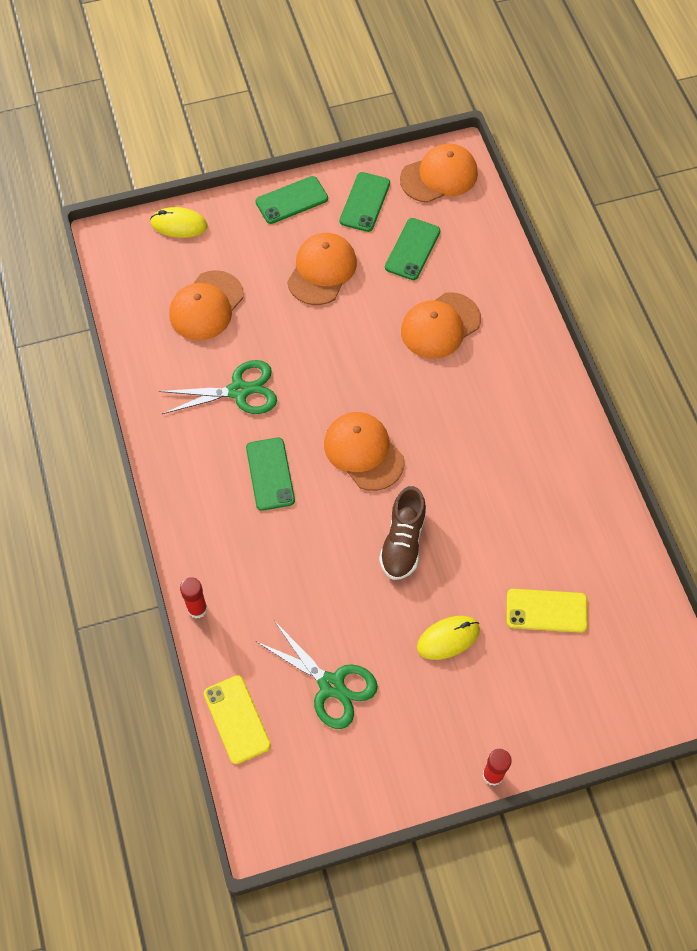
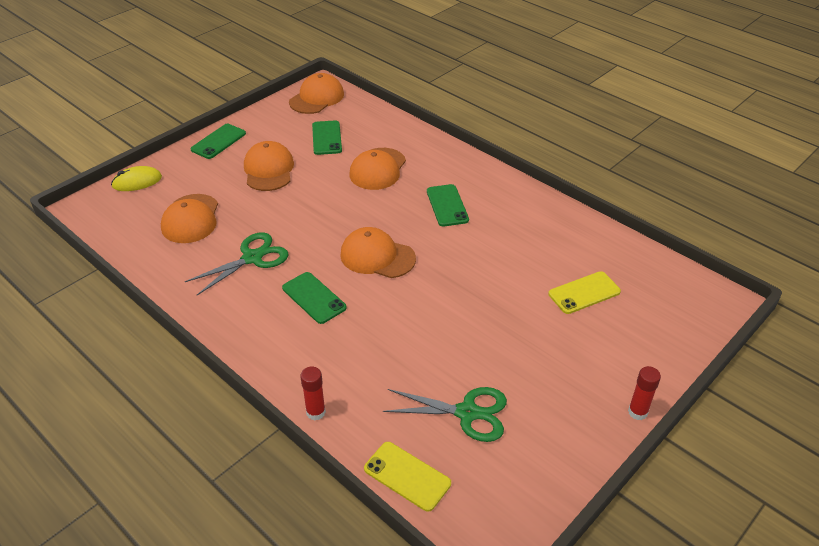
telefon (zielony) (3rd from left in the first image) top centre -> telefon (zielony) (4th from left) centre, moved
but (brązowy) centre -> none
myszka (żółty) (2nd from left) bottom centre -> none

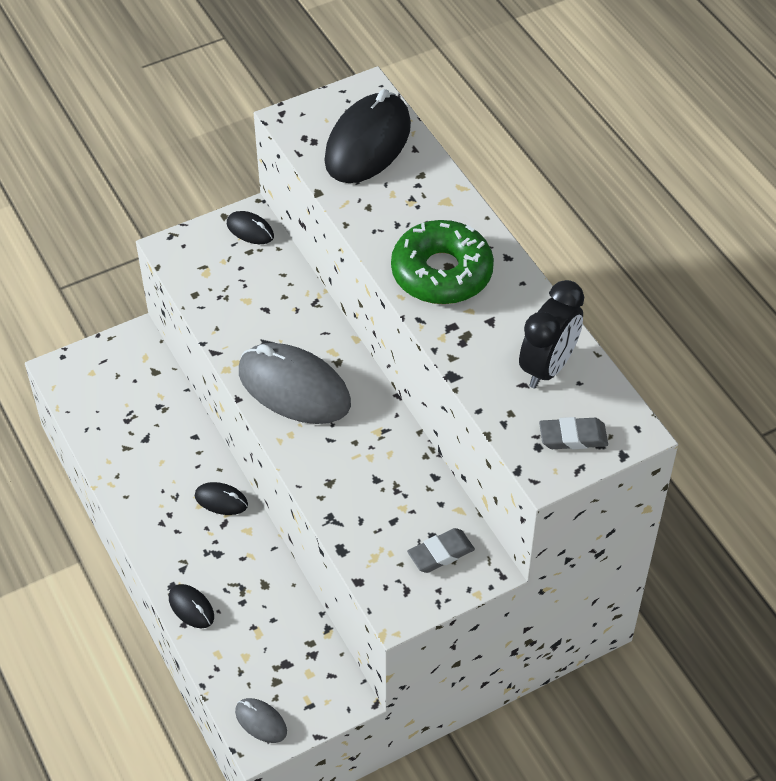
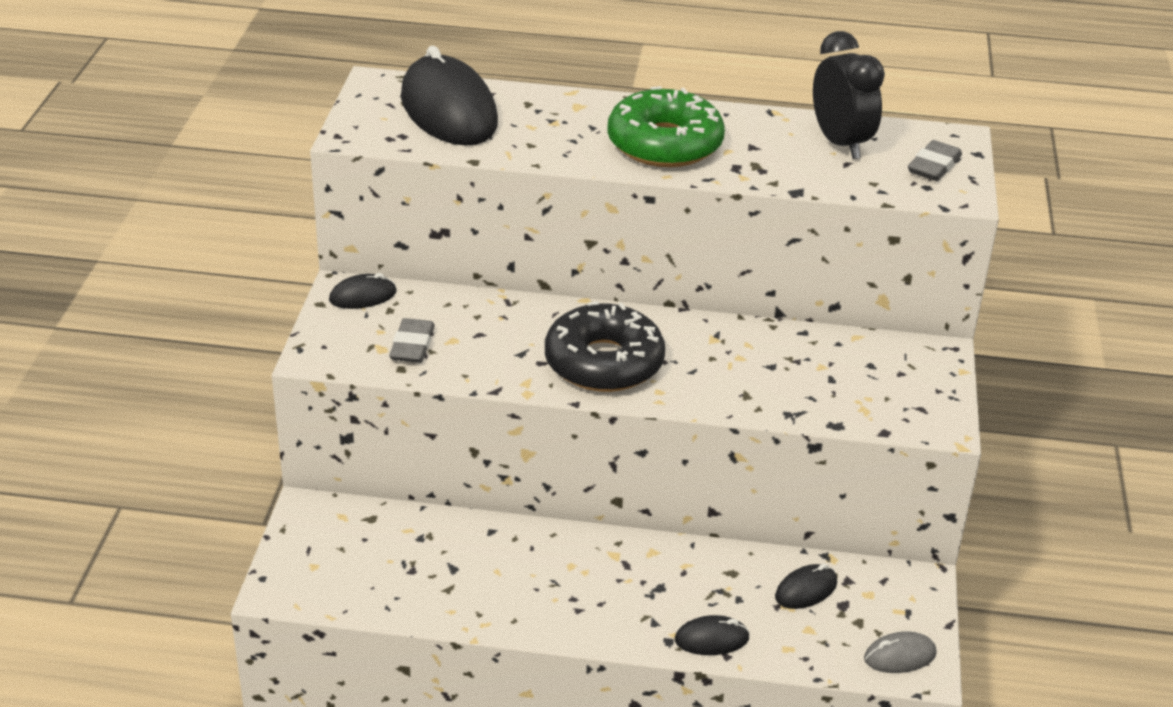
gumka do mazania (szary) (1st from left) bottom centre -> gumka do mazania (szary) (1st from left) centre, moved
myszka (szary) (2nd from left) centre -> donut (czarny) centre
myszka (czarny) (2nd from left in the first image) middle left -> myszka (czarny) (4th from left) bottom right, moved

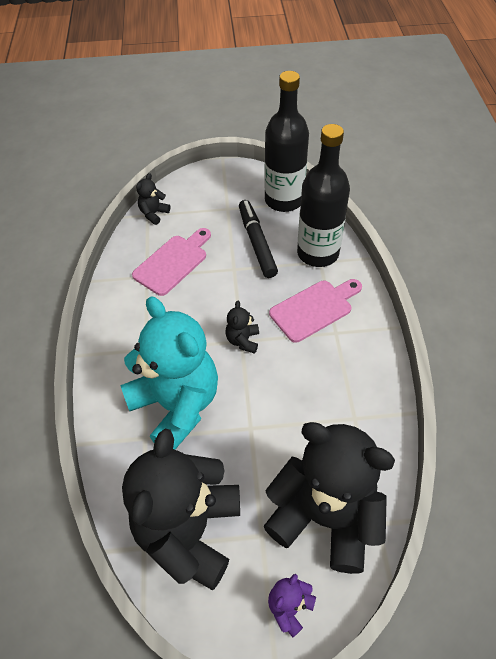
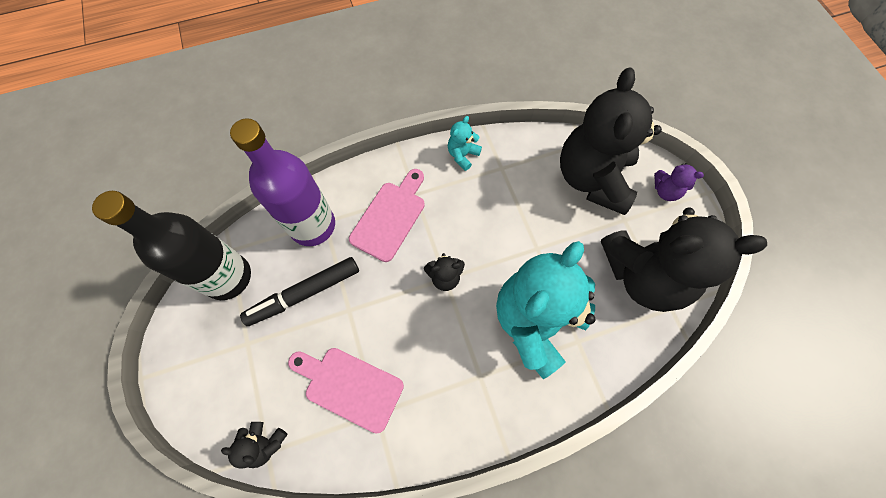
butelka (czarny) (2nd from left) top centre -> butelka (fioletowy) middle left
deska do krojenia (różowy) (2nd from left) centre, 75 degrees clockwise
none -> miś (turkusowy) (1st from left) top centre

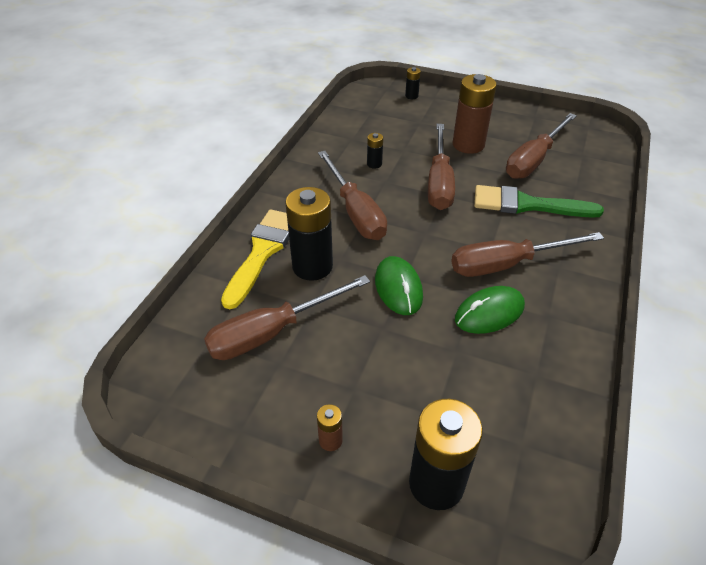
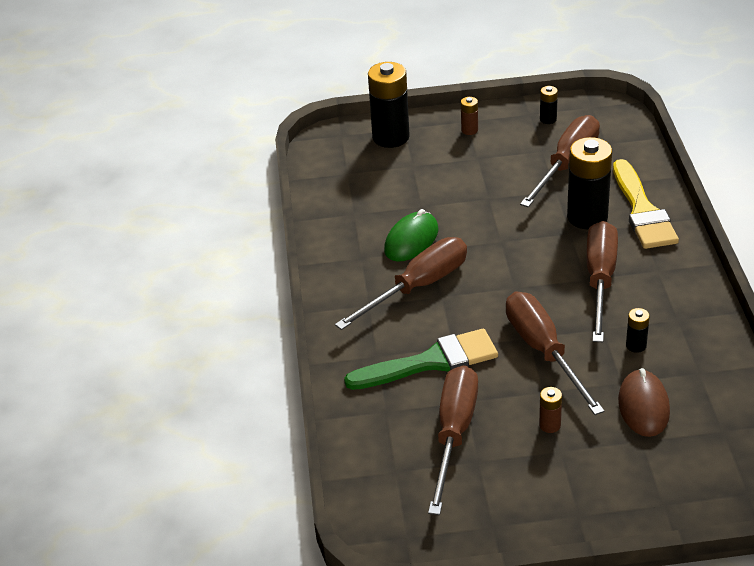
bateria (brązowy) (2nd from left) top right -> bateria (brązowy) (2nd from left) bottom right, x0.45
bateria (czarny) (3rd from left in the first image) top centre -> bateria (czarny) (2nd from left) top right, moved
śrubokręt (brązowy) (2nd from left in the first image) centre -> śrubokręt (brązowy) (5th from left) middle right, 60 degrees clockwise
none -> myszka (brązowy) bottom right
myszka (zielony) (1st from left) centre -> none

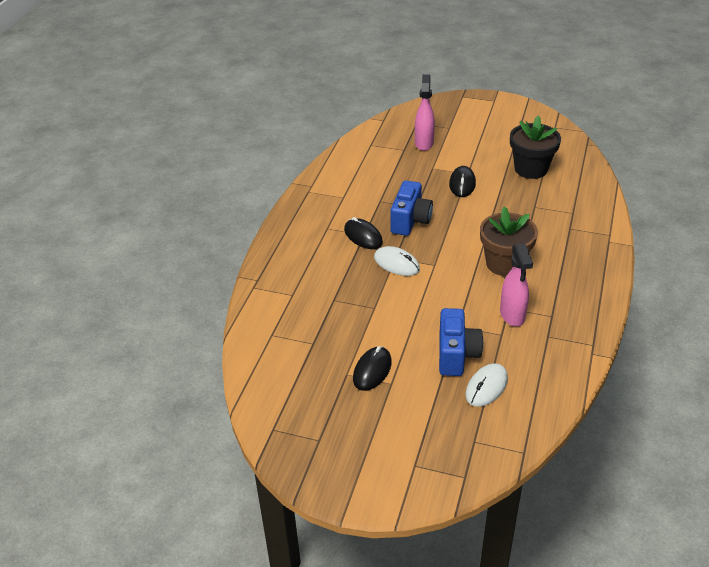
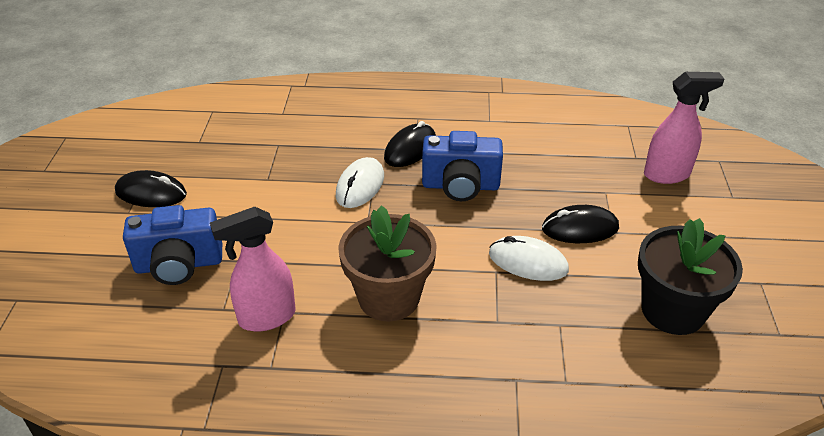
myszka (biały) (2nd from left) bottom right -> myszka (biały) (2nd from left) centre, moved

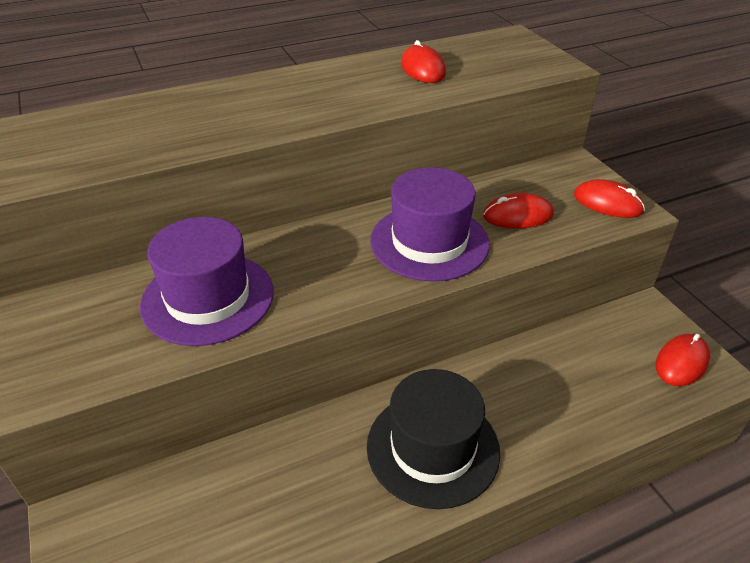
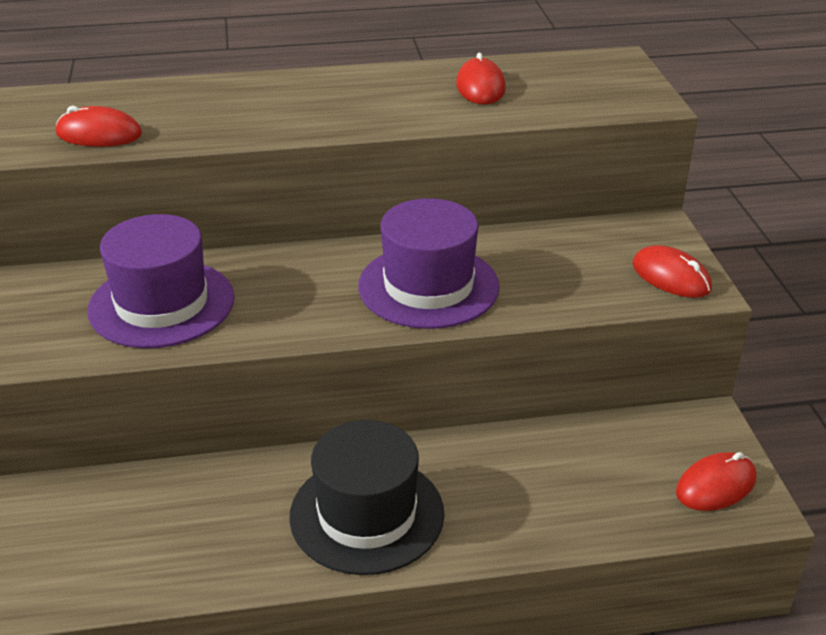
myszka (czerwony) (2nd from left in the first image) middle right -> myszka (czerwony) (1st from left) top left, moved

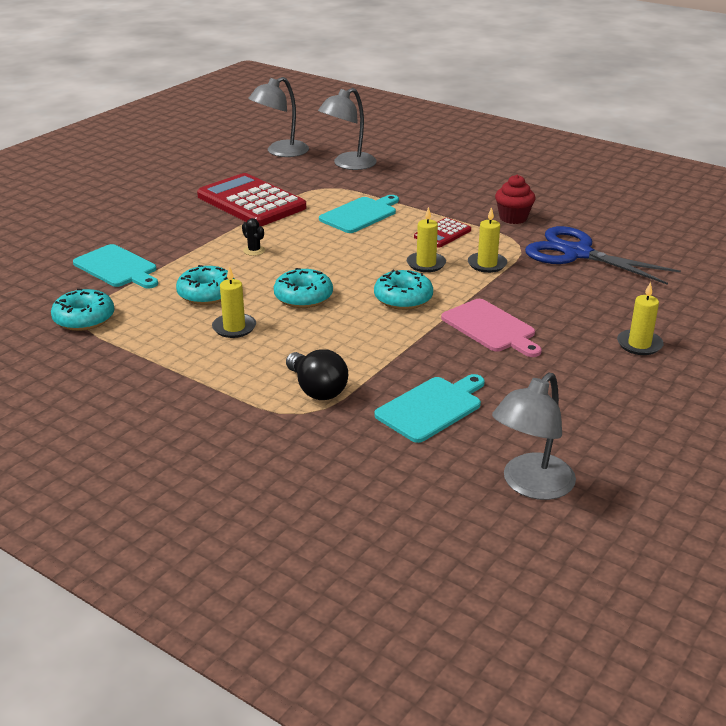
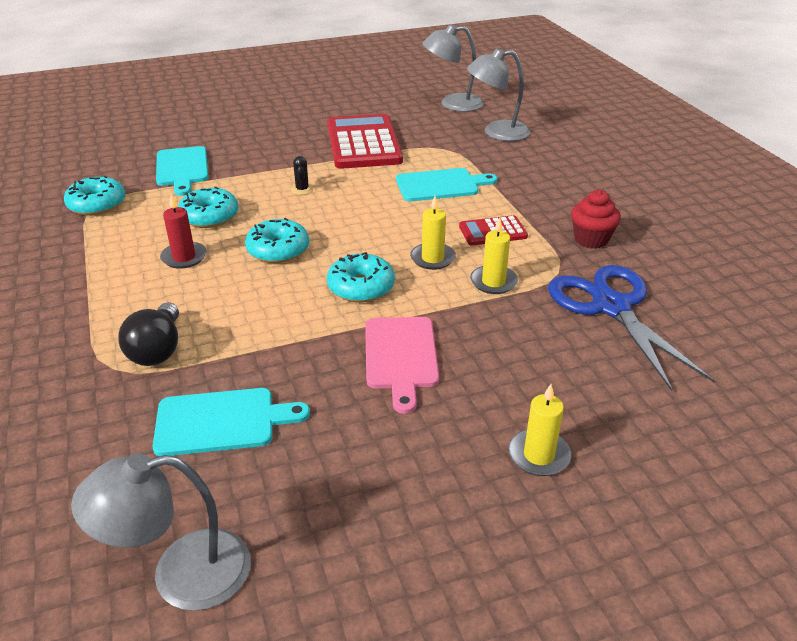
świeca (żółty) (1st from left) middle left -> świeca (czerwony) middle left

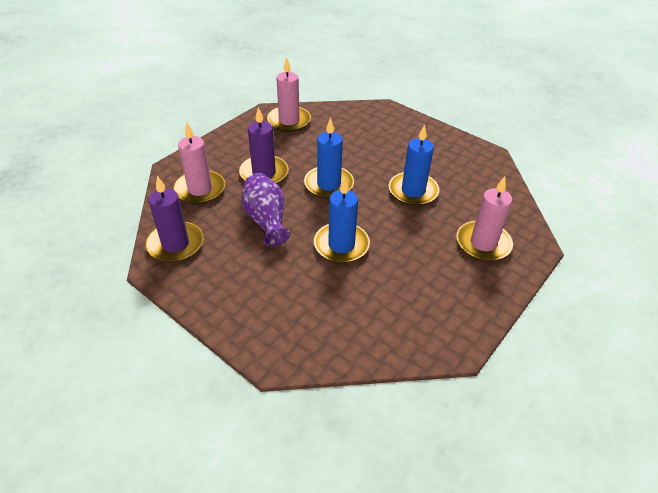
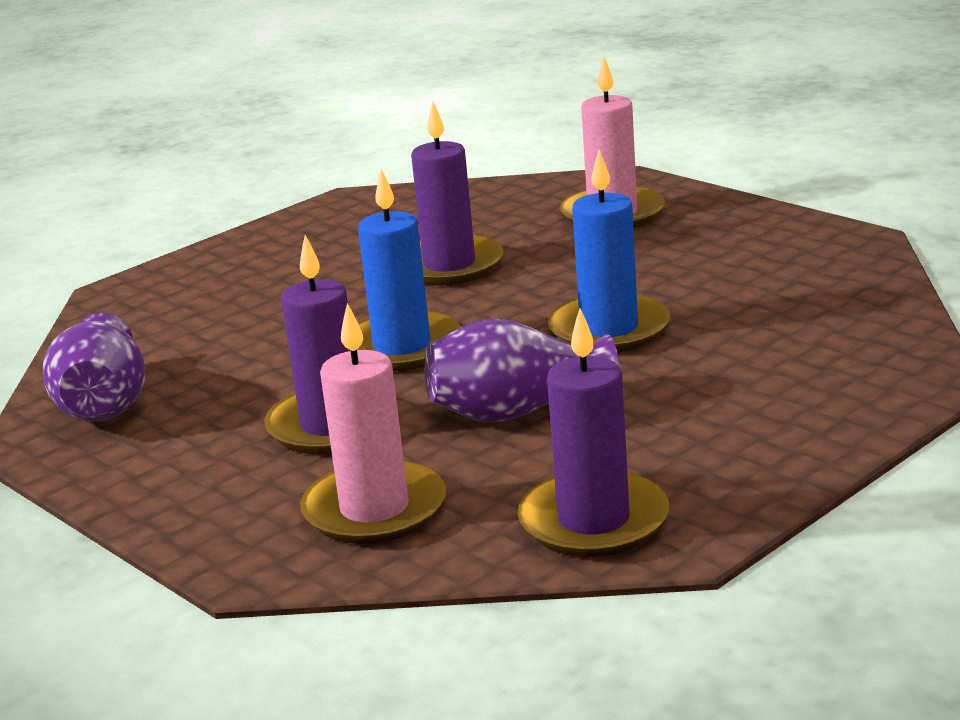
świeca (różowy) (2nd from left) top centre -> wazon (fioletowy) (1st from left) middle left
świeca (niebieski) (3rd from left) centre -> świeca (fioletowy) (2nd from left) top centre

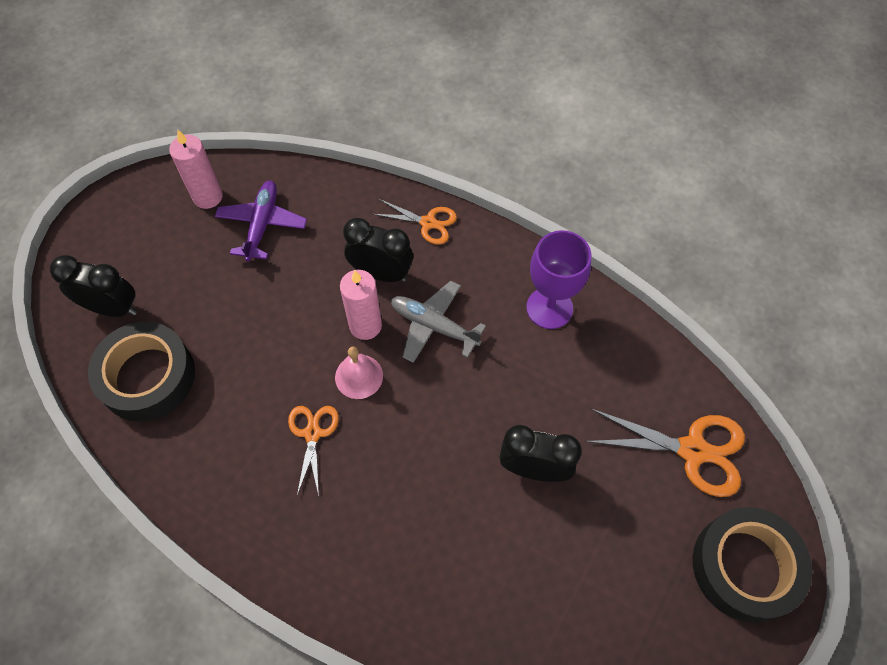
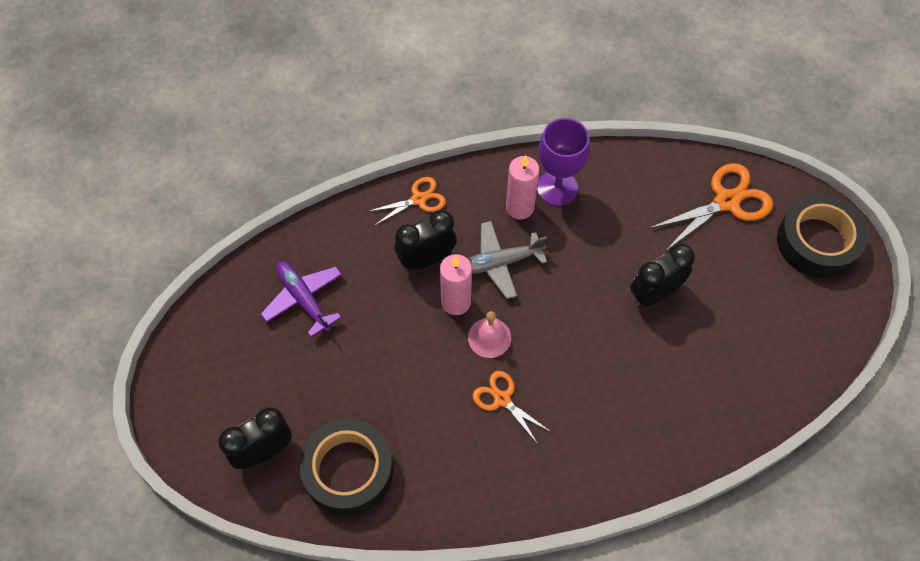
świeca (różowy) (1st from left in the first image) top left -> świeca (różowy) (2nd from left) centre, moved

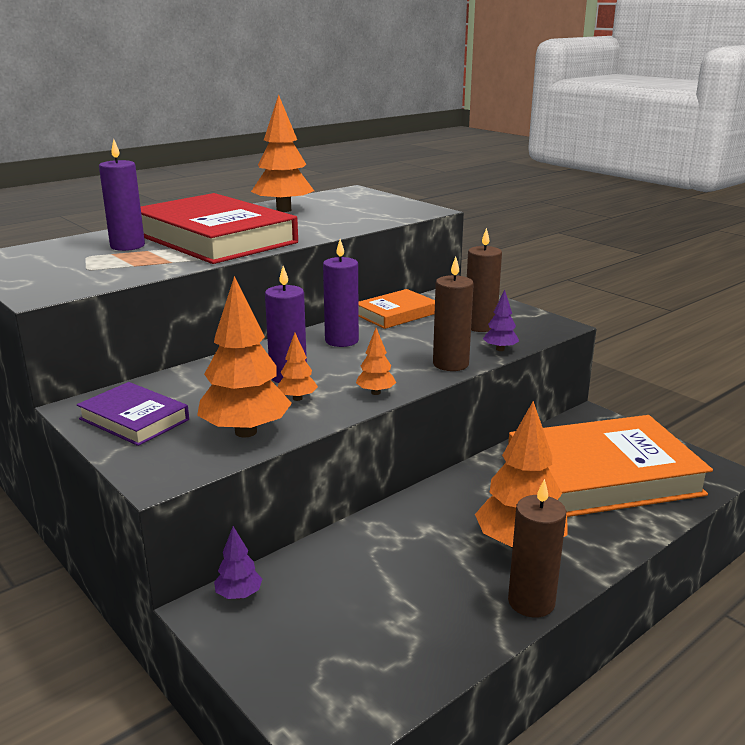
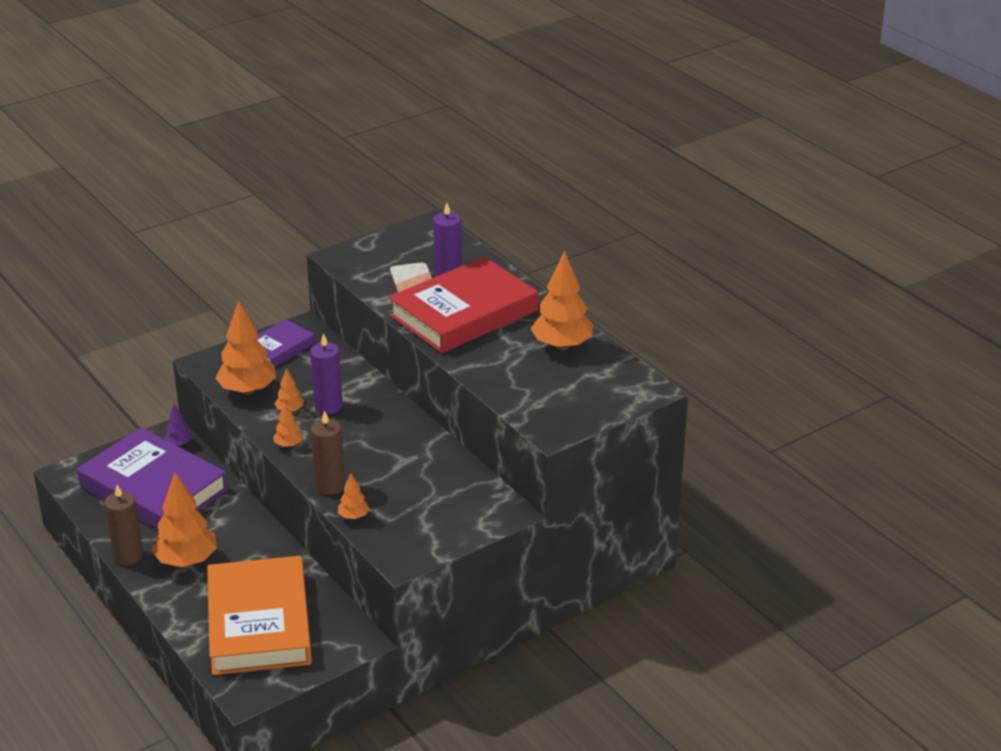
none -> książka (fioletowy) (1st from left) middle left
drzewko (fioletowy) (2nd from left) middle right -> drzewko (pomarańczowy) (5th from left) centre
świeca (fioletowy) (3rd from left) centre -> none
książka (pomarańczowy) (1st from left) centre -> none
świeca (brązowy) (2nd from left) centre -> none

